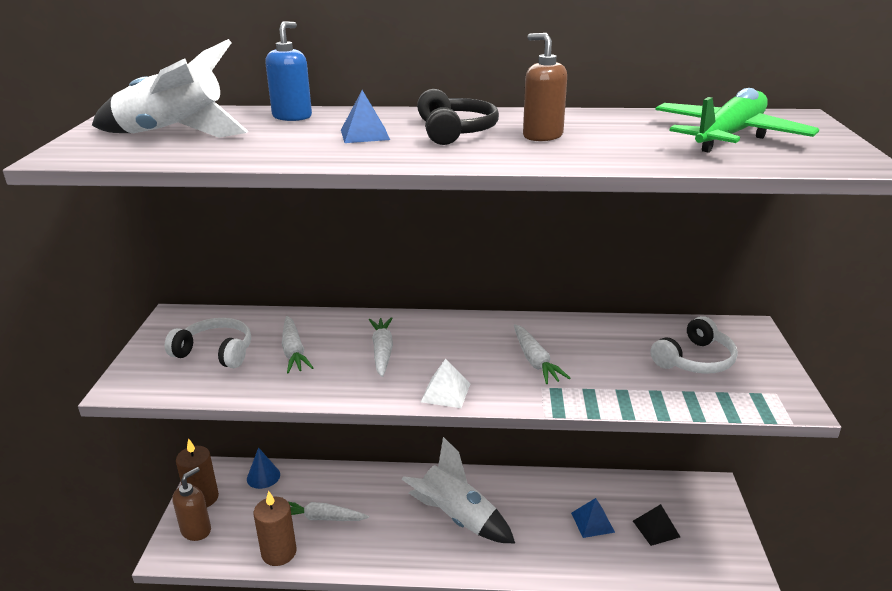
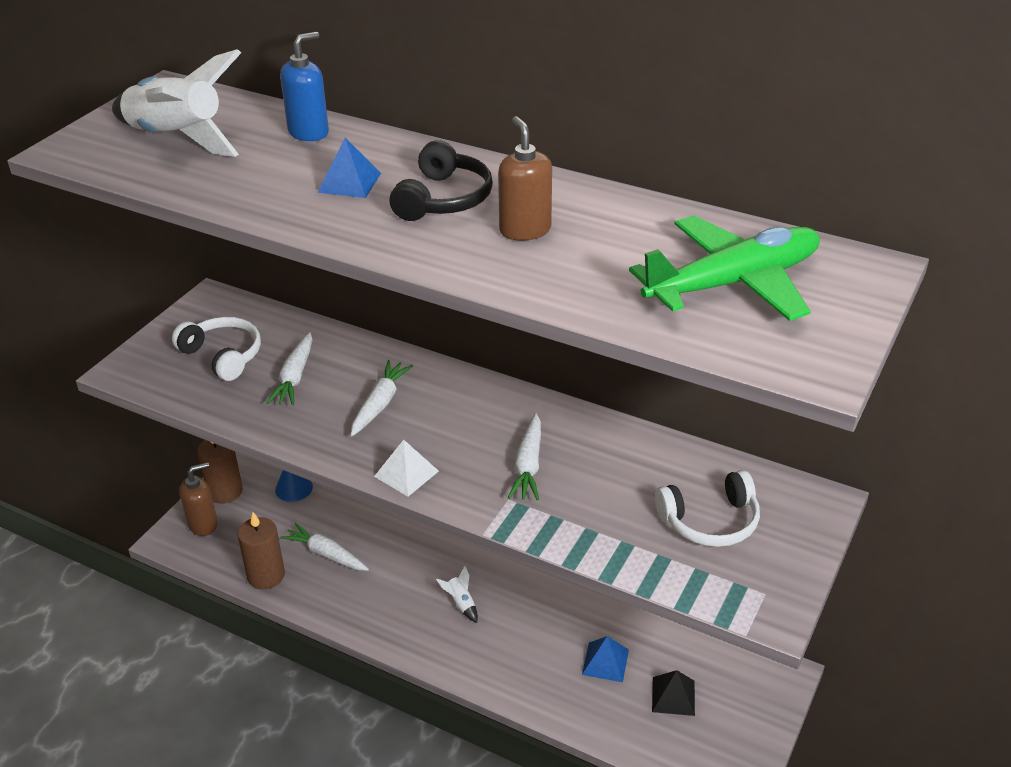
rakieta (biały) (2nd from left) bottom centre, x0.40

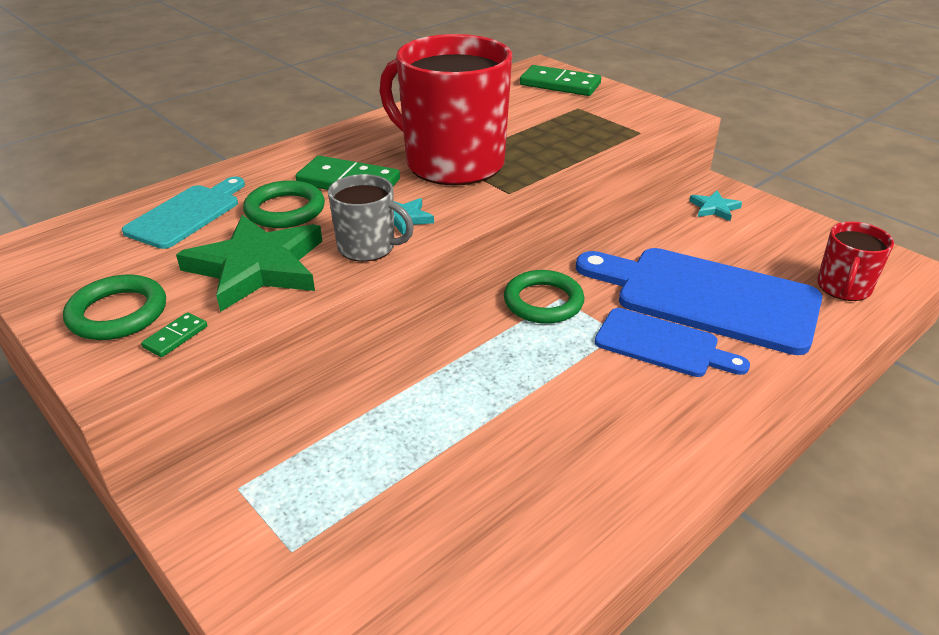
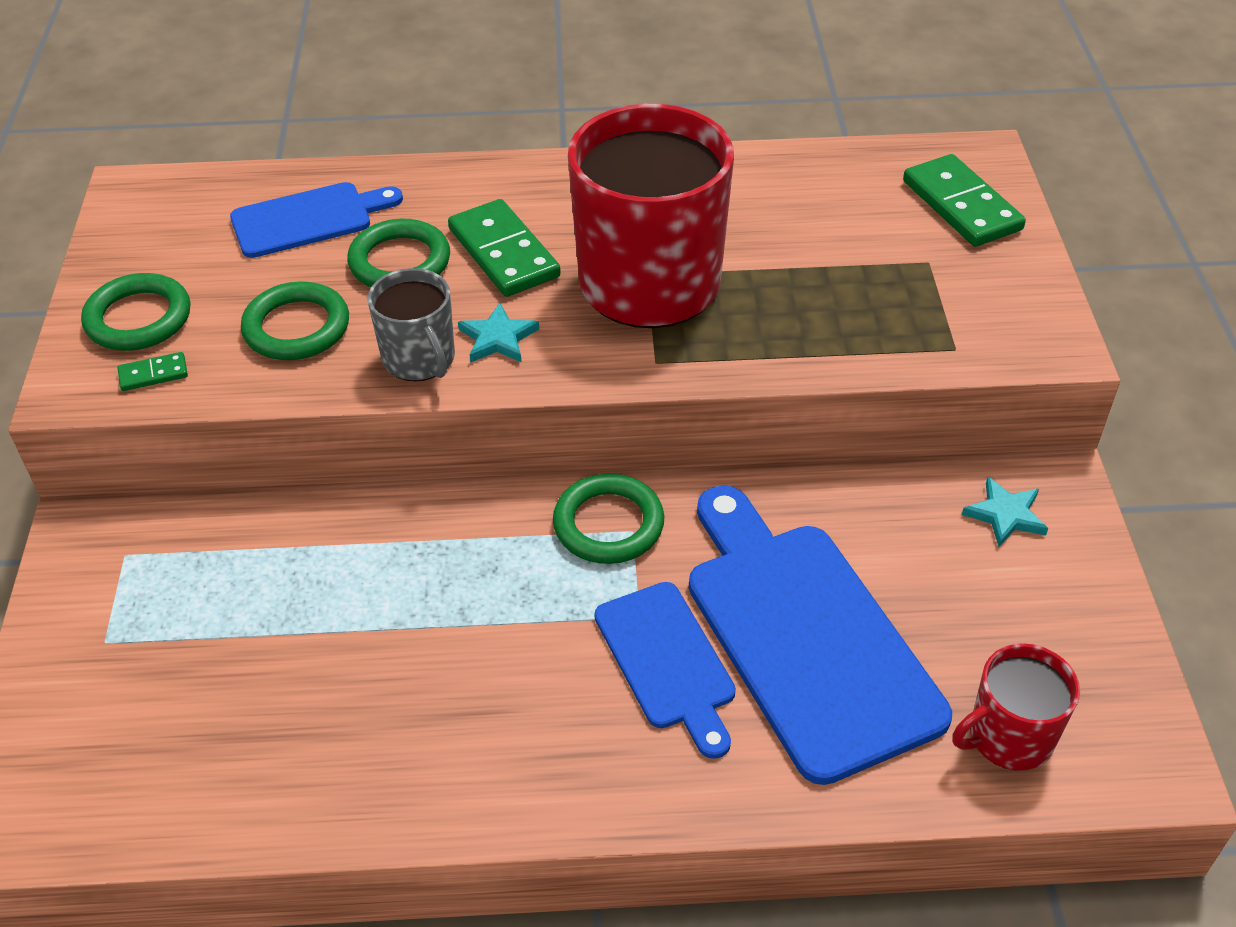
deska do krojenia (turkusowy) middle left -> deska do krojenia (niebieski) (1st from left) top left
gwiazda (zielony) middle left -> pierścień (zielony) (2nd from left) middle left

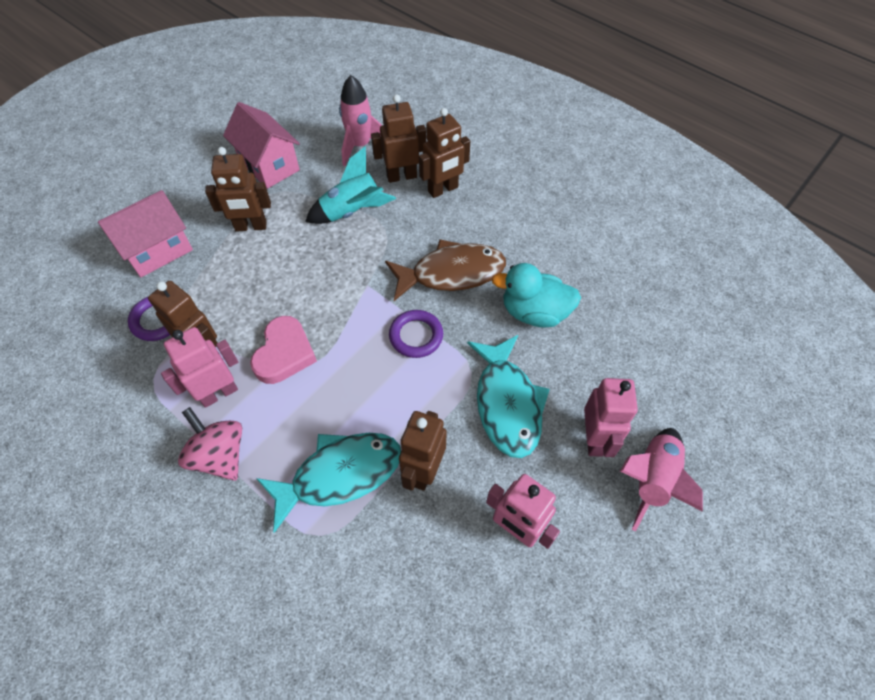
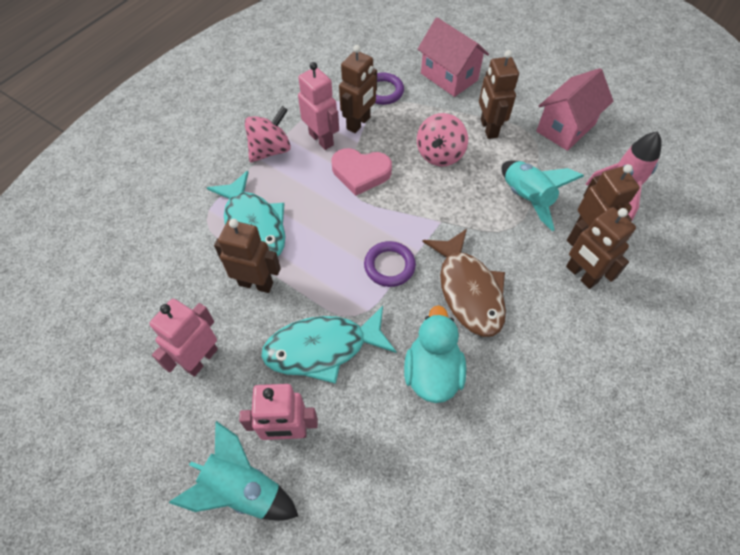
rakieta (różowy) (2nd from left) bottom right -> rakieta (turkusowy) (1st from left) bottom left
none -> bączek (różowy) (2nd from left) top centre

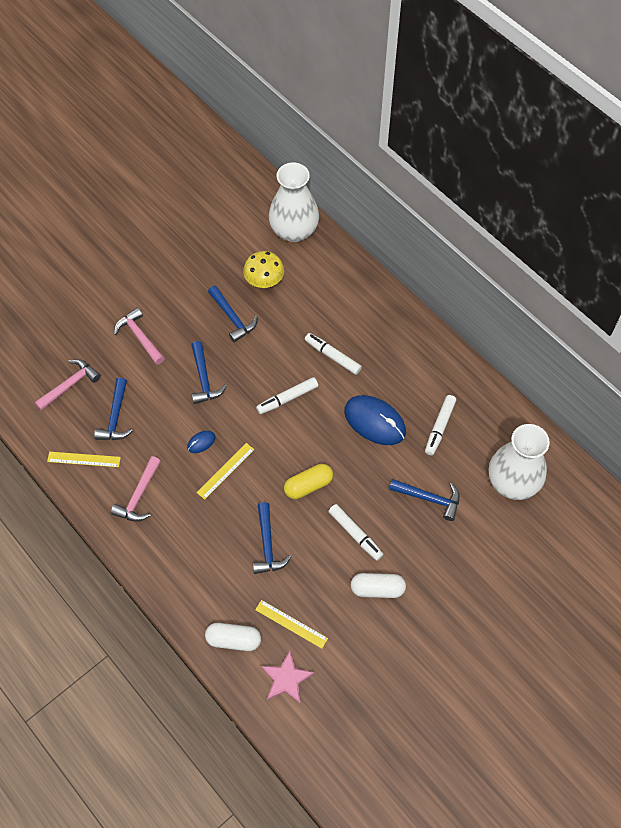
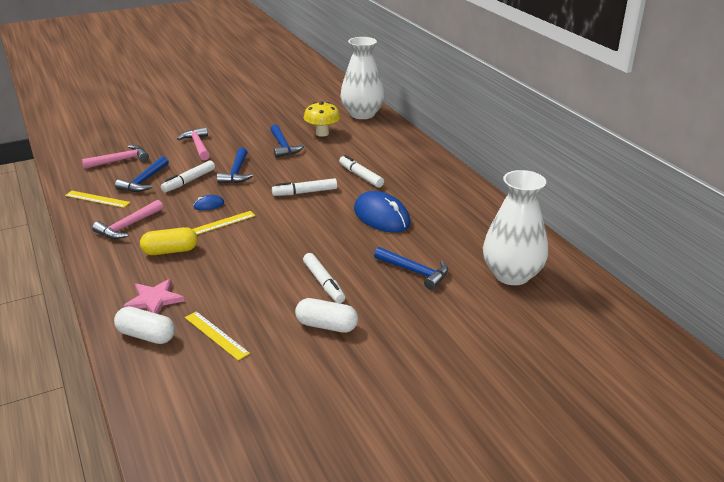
gwiazda (różowy) bottom centre -> gwiazda (różowy) middle left, moved
kapsułka (żółty) centre -> kapsułka (żółty) middle left, moved
flamaster (biały) (4th from left in the first image) middle right -> flamaster (biały) (1st from left) middle left, moved
młotek (niebieski) (4th from left) centre -> none

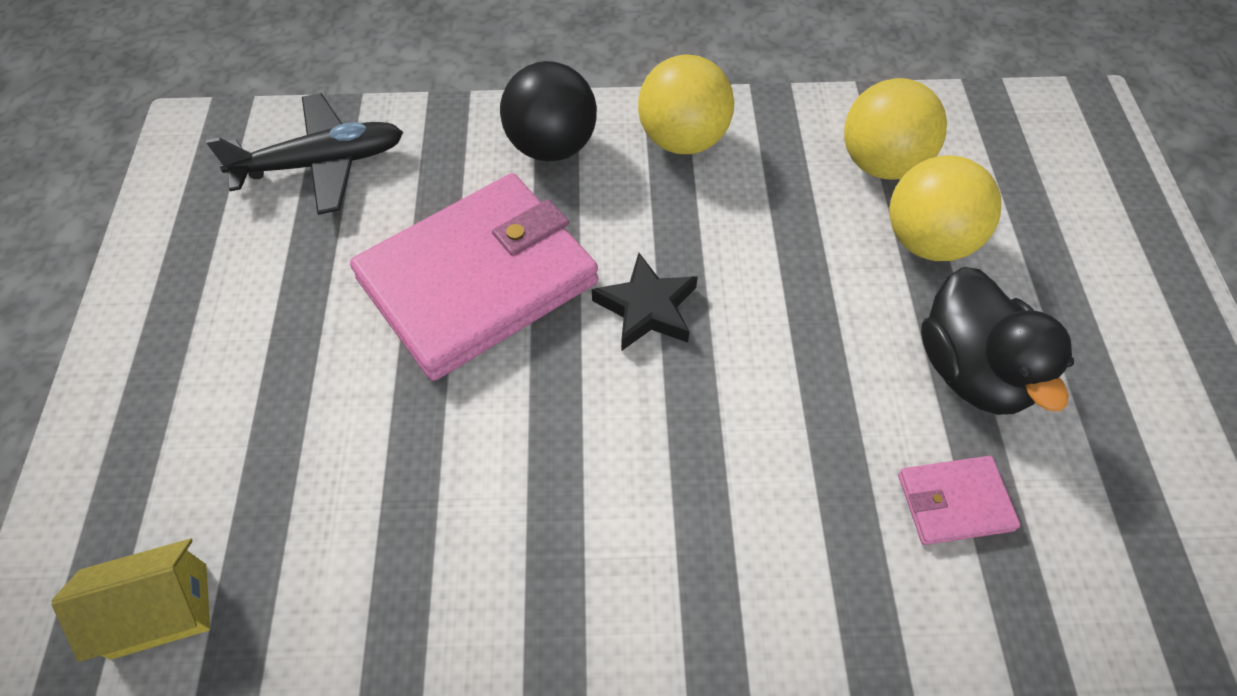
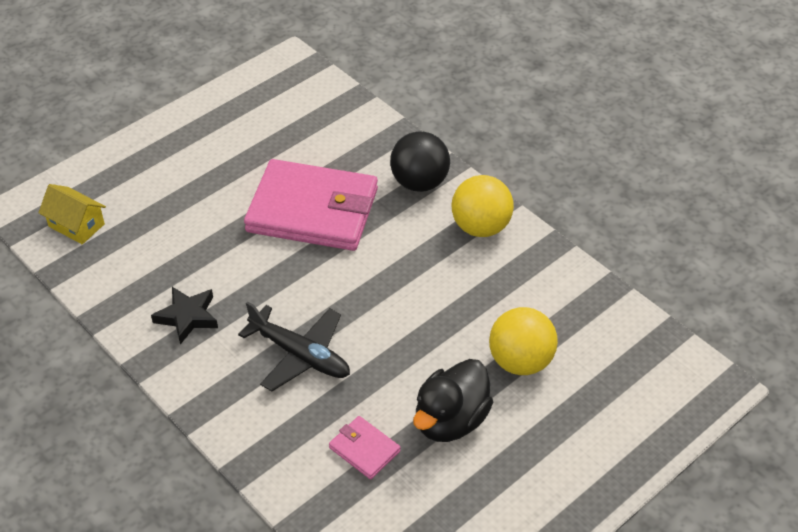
gwiazda (czarny) centre -> gwiazda (czarny) middle left, moved
samolot (czarny) top left -> samolot (czarny) centre, moved
piłka (żółty) (2nd from left) top right -> none

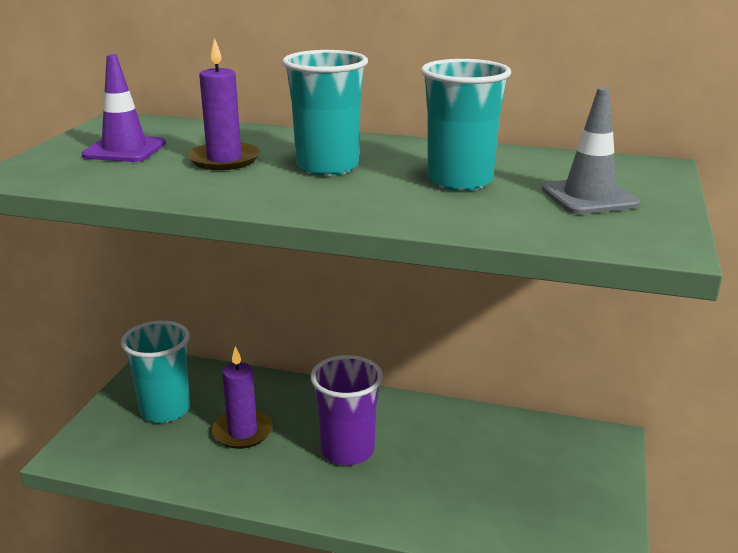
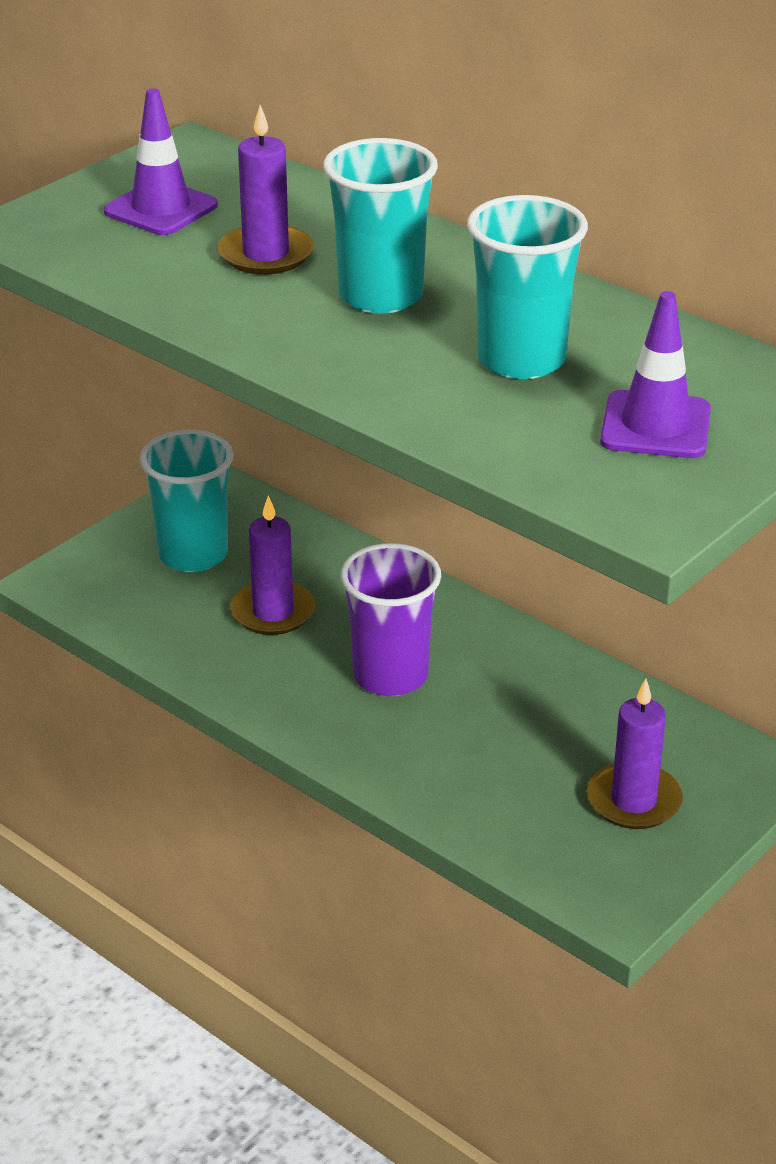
none -> świeca (fioletowy) (3rd from left) middle right
pachołek (szary) top right -> pachołek (fioletowy) (2nd from left) top right

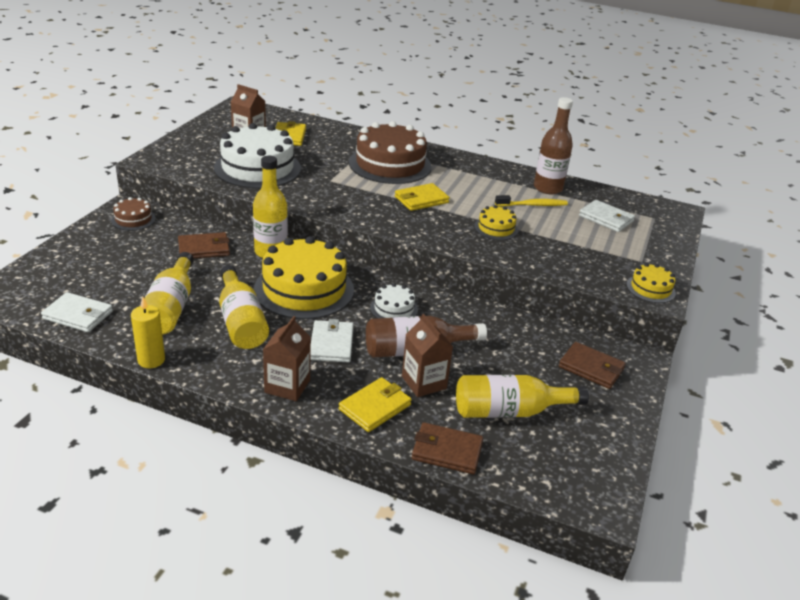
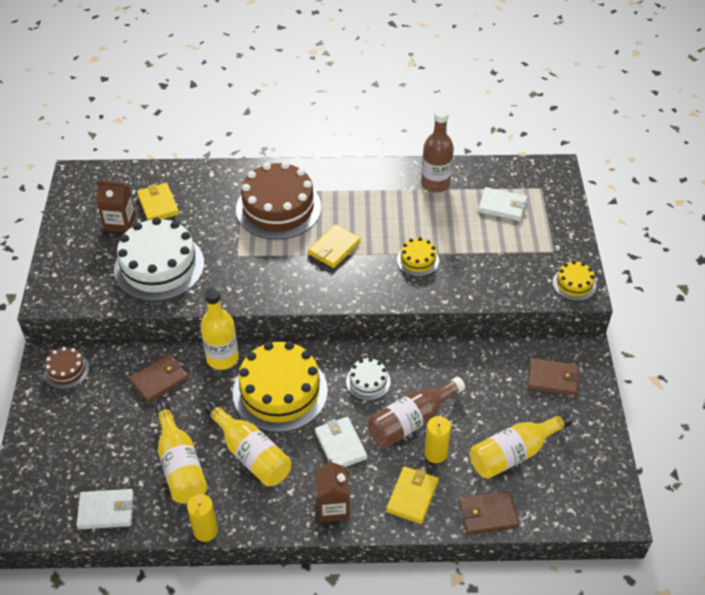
karton mleka (brązowy) (3rd from left) centre -> świeca (żółty) (2nd from left) bottom centre
szczoteczka do zębów (żółty) centre -> none

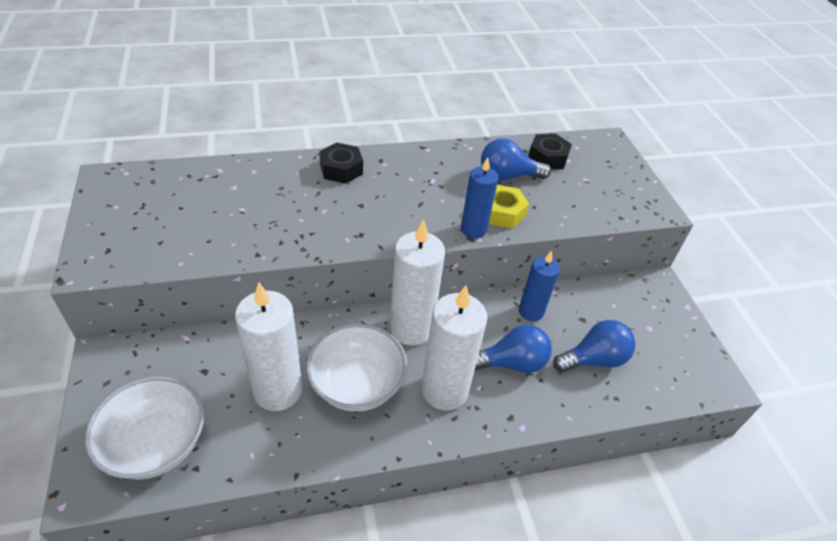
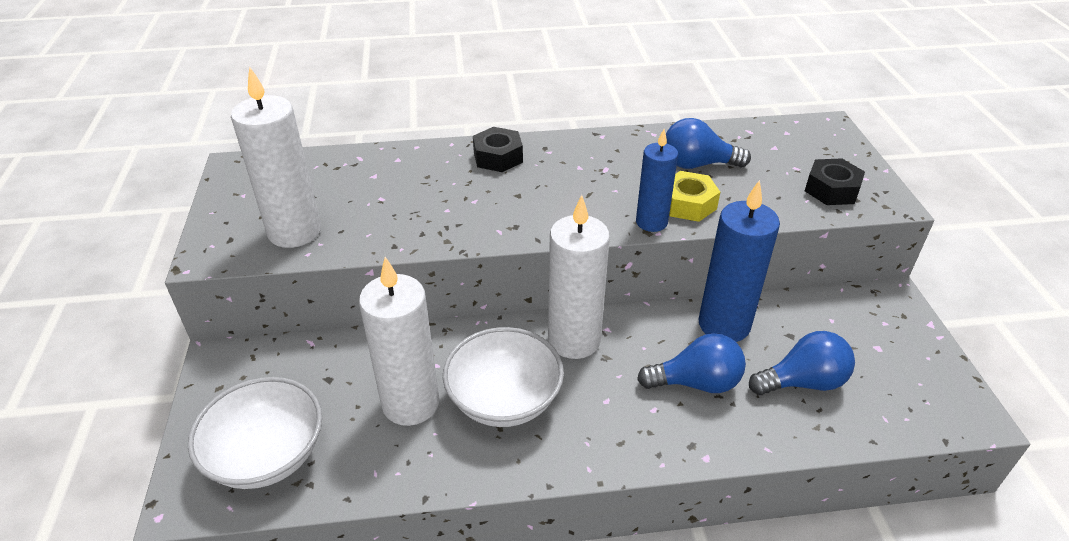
świeca (biały) (3rd from left in the first image) centre -> świeca (biały) (1st from left) top left, moved
świeca (niebieski) (2nd from left) centre -> świeca (niebieski) (2nd from left) middle right, x1.63
nakrętka (czarny) (2nd from left) top centre -> nakrętka (czarny) (2nd from left) middle right, moved

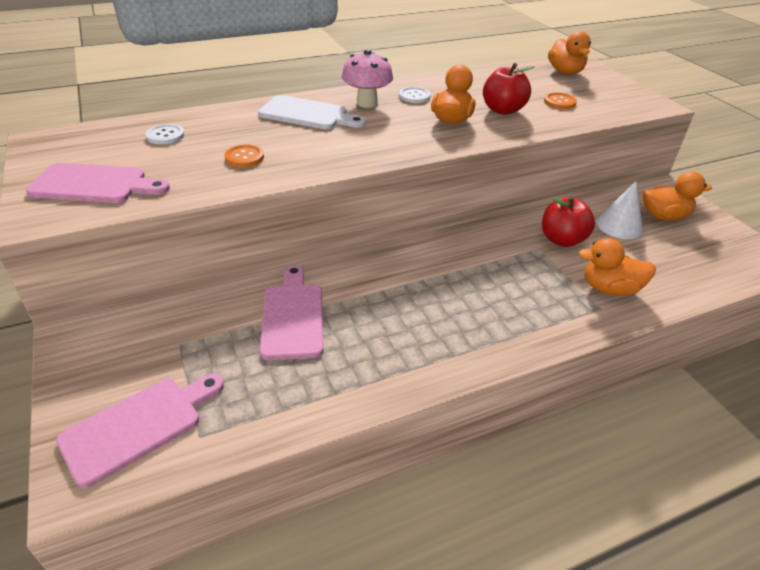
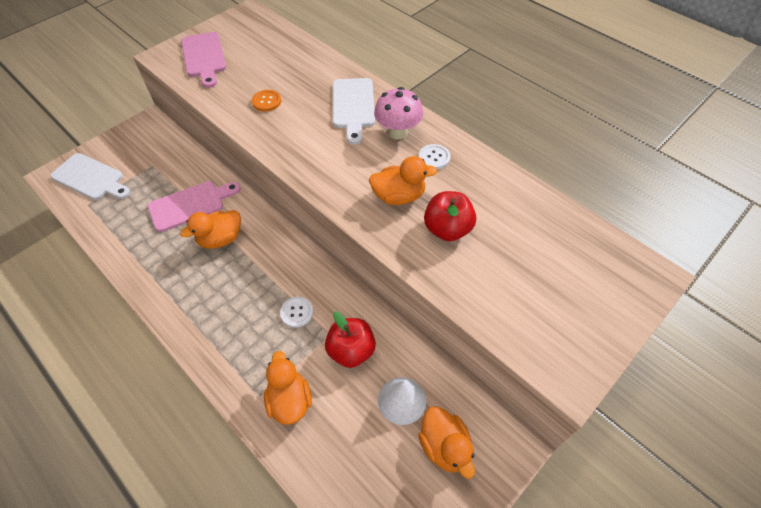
deska do krojenia (różowy) (2nd from left) bottom left -> deska do krojenia (biały) (1st from left) middle left
kaczka (pomarańczowy) (2nd from left in the first image) top right -> kaczka (pomarańczowy) (1st from left) middle left, moved
guzik (biały) (1st from left) top left -> guzik (biały) (1st from left) centre, moved
guzik (pomarańczowy) (2nd from left) top right -> none

